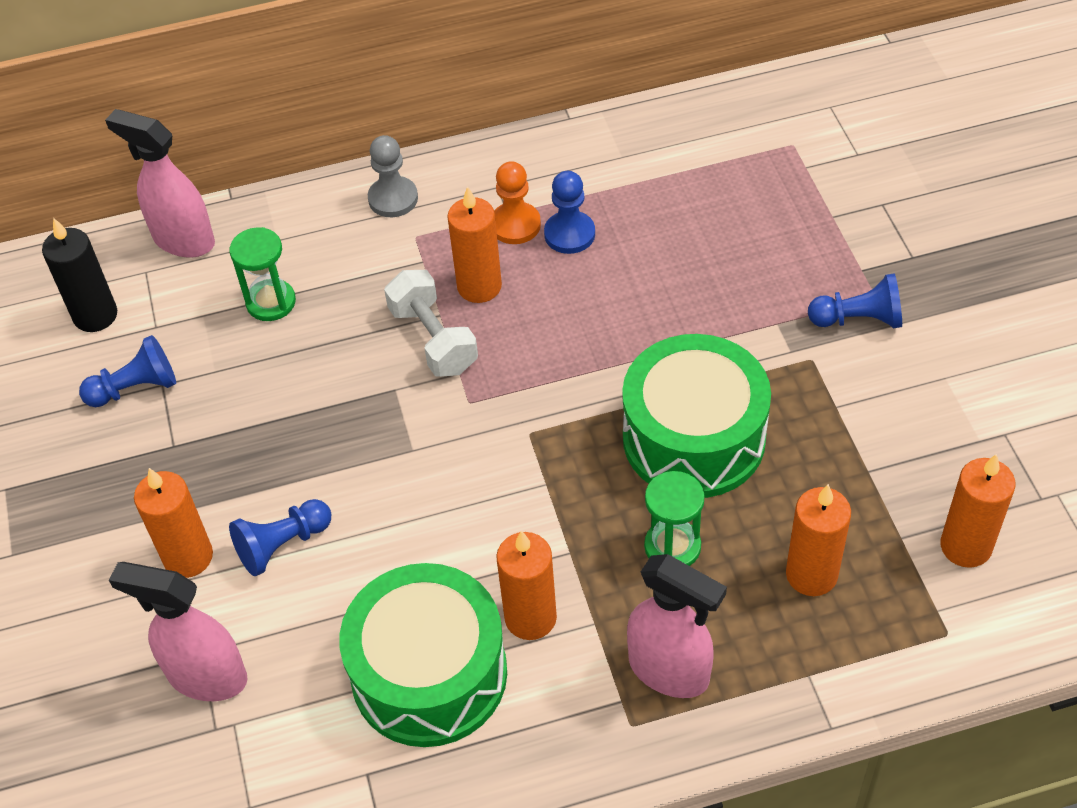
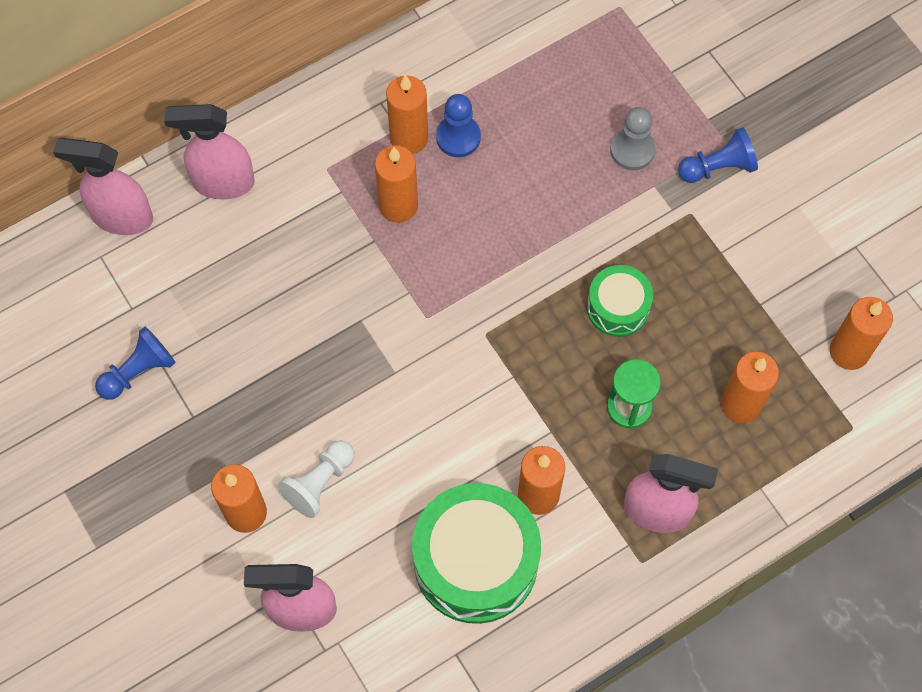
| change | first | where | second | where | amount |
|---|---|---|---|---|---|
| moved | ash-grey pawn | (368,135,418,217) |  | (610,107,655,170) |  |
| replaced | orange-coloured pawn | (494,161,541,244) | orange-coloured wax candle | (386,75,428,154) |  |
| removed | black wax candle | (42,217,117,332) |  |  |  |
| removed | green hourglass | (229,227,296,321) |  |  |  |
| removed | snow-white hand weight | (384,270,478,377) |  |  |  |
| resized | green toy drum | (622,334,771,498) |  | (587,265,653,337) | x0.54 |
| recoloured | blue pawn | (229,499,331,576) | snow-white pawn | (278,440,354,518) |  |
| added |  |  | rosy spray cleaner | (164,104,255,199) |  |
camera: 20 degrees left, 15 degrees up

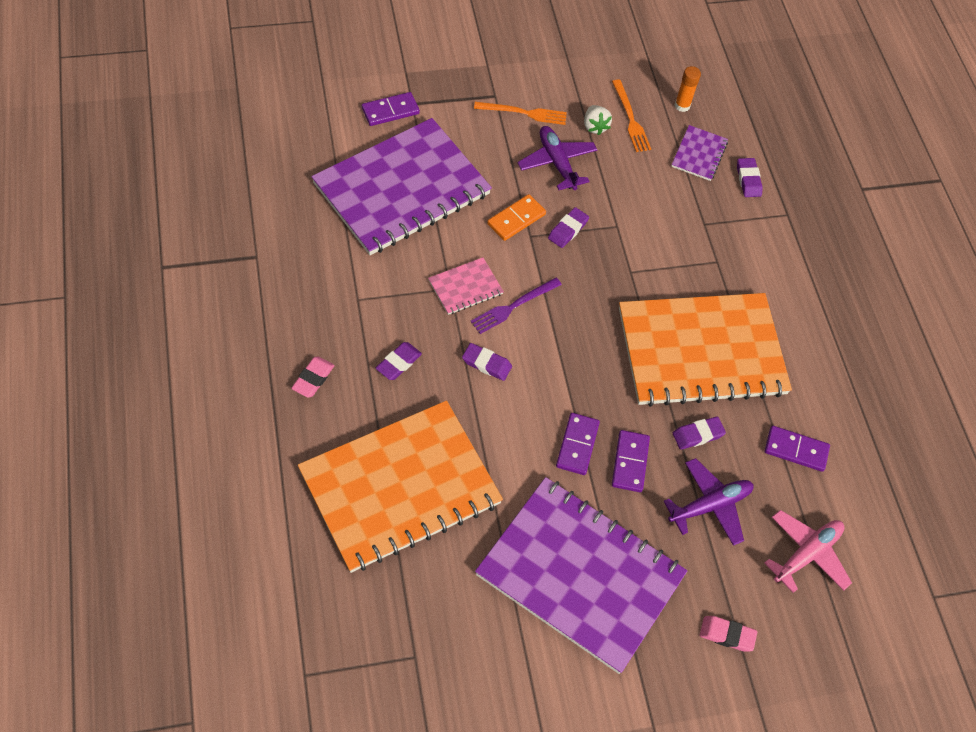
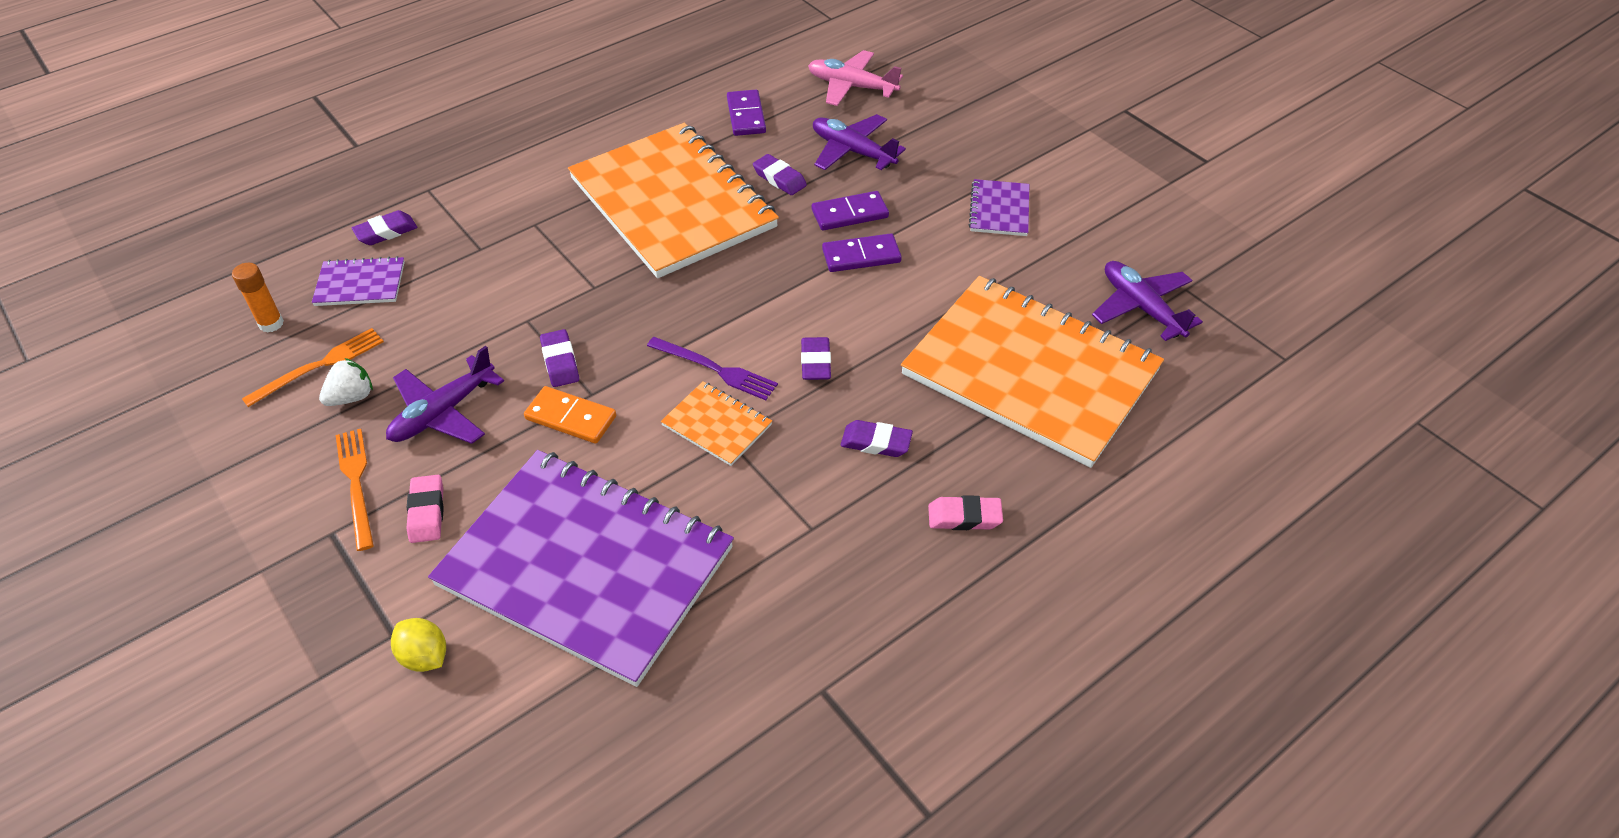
| change | first | where | second | where | amount |
|---|---|---|---|---|---|
| replaced | royal purple domino piece | (362,92,420,126) | golden toy lemon | (391,618,446,672) |  |
| turned | royal purple gum eraser | (548,207,589,248) |  | (540,329,579,387) | 60 degrees clockwise |
| recoloured | rosy notebook | (428,257,504,315) | orange-coloured notebook | (661,381,772,466) |  |
| resized | royal purple notebook | (475,477,687,674) |  | (969,179,1029,236) | x0.41 |
| moved | rosy gum eraser | (700,616,757,652) |  | (407,475,444,543) |  |
| added |  |  | royal purple toy plane | (1092,261,1203,341) |  |
camera: 110 degrees left, 10 degrees down

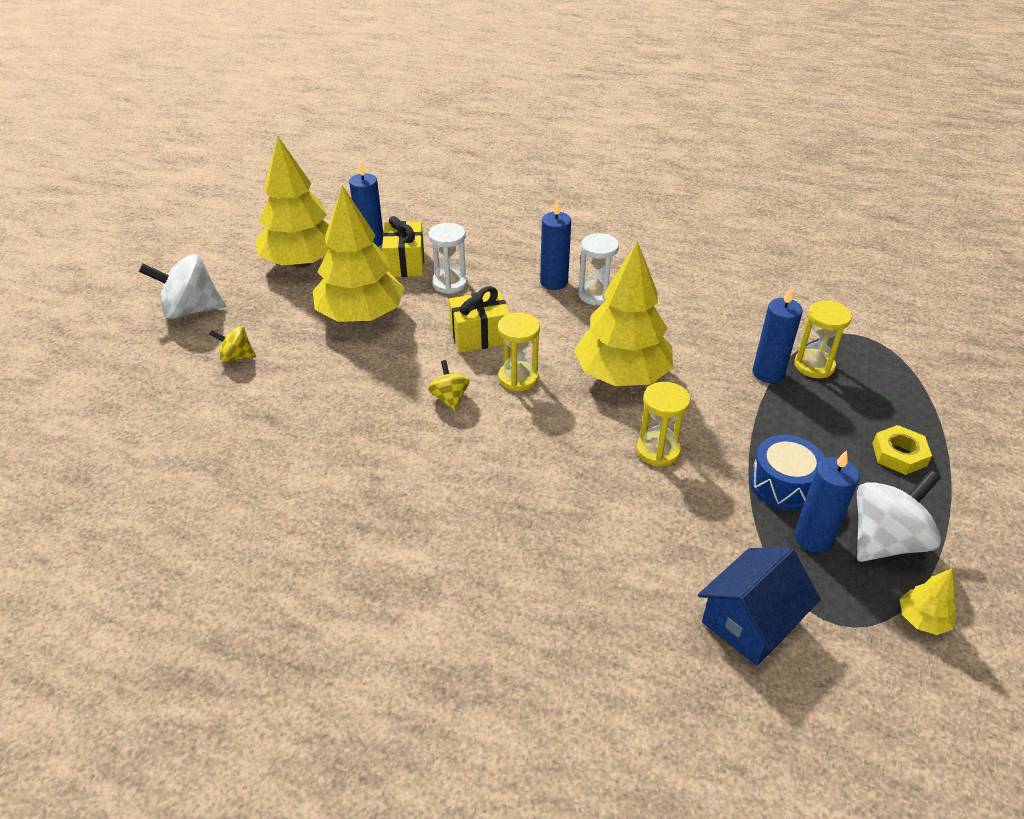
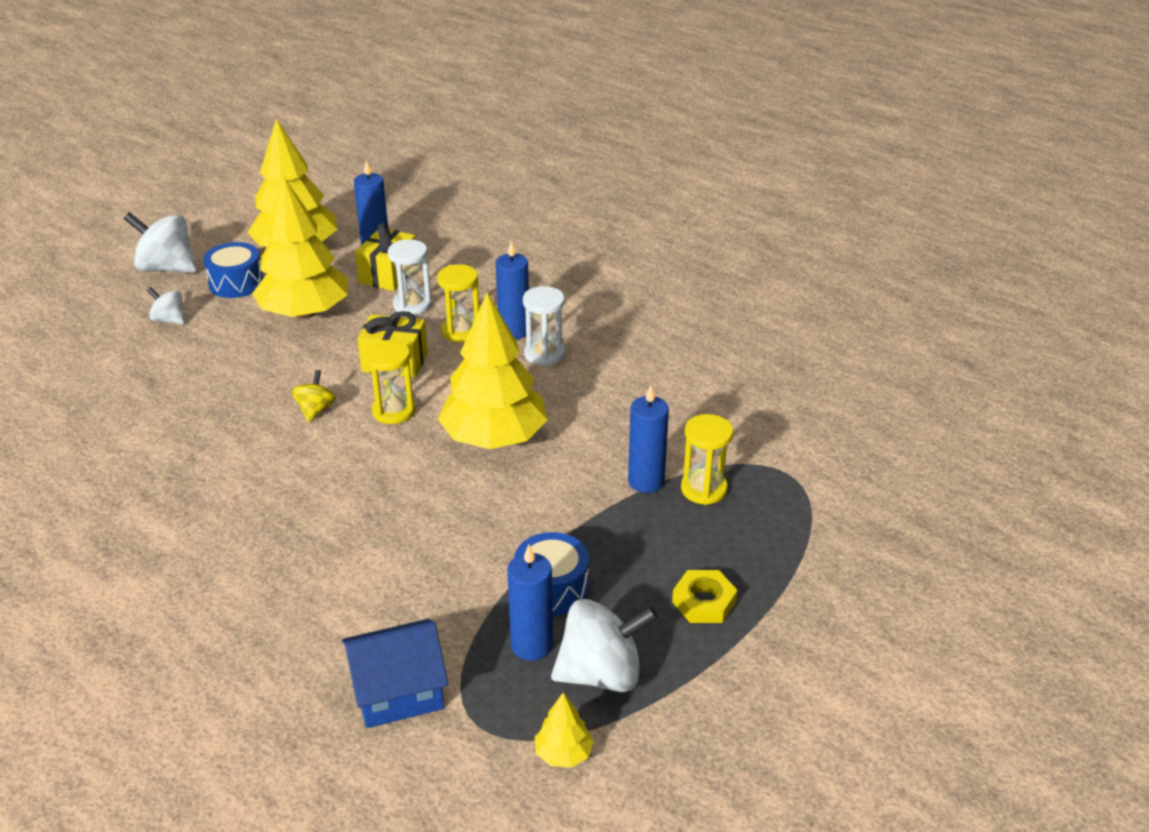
| change | first | where | second | where | amount |
|---|---|---|---|---|---|
| recoloured | golden toy top | (209,326,256,362) | snow-white toy top | (147,287,185,325) |  |
| moved | golden hourglass | (636,382,690,467) |  | (437,264,479,342) |  |
| added |  |  | blue toy drum | (203,242,264,298) |  |
camera: 25 degrees right, 5 degrees down

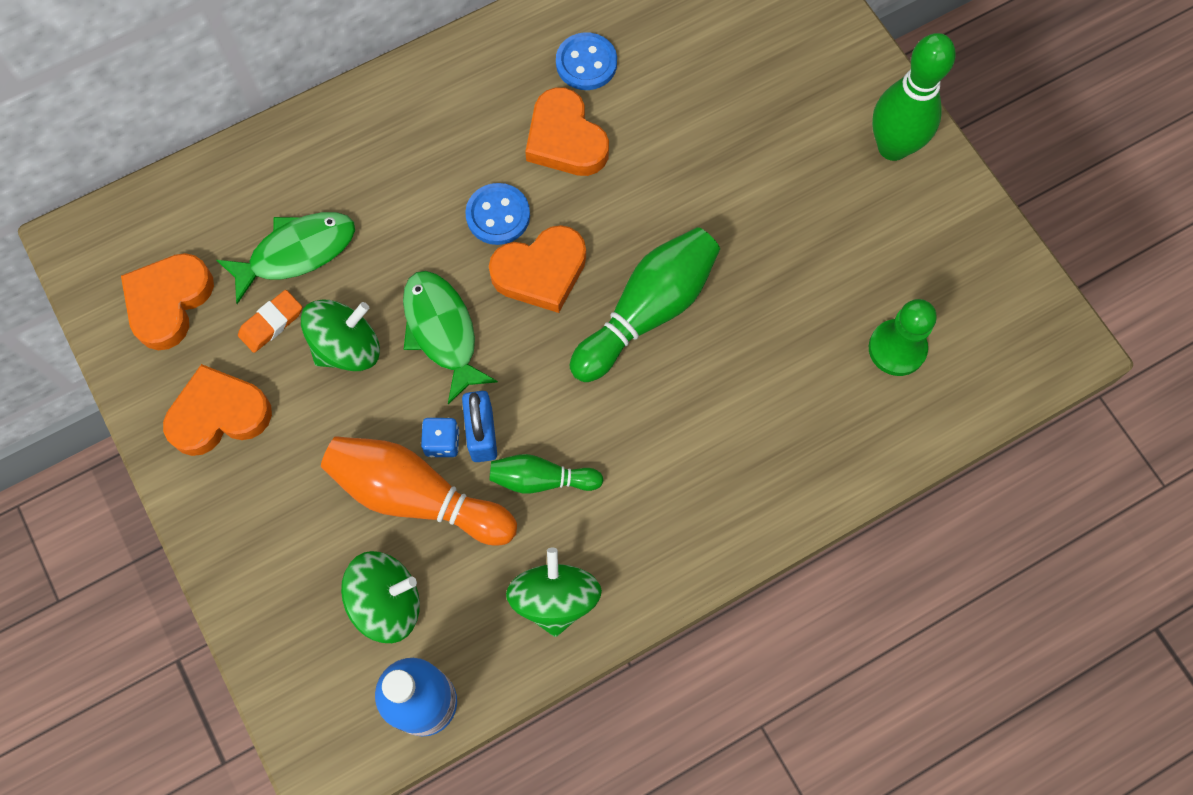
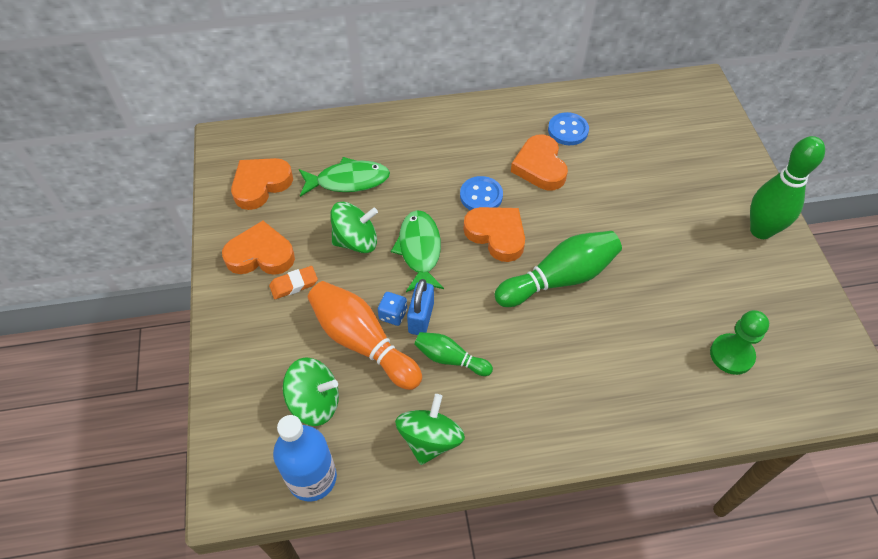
| change | first | where | second | where | amount |
|---|---|---|---|---|---|
| turned | orange-coloured heart shape | (489,225,586,313) |  | (463,207,525,262) | 135 degrees counterclockwise |
| moved | orange-coloured gum eraser | (238,290,302,353) |  | (269,266,318,299) |  |
camera: 20 degrees right, 15 degrees down

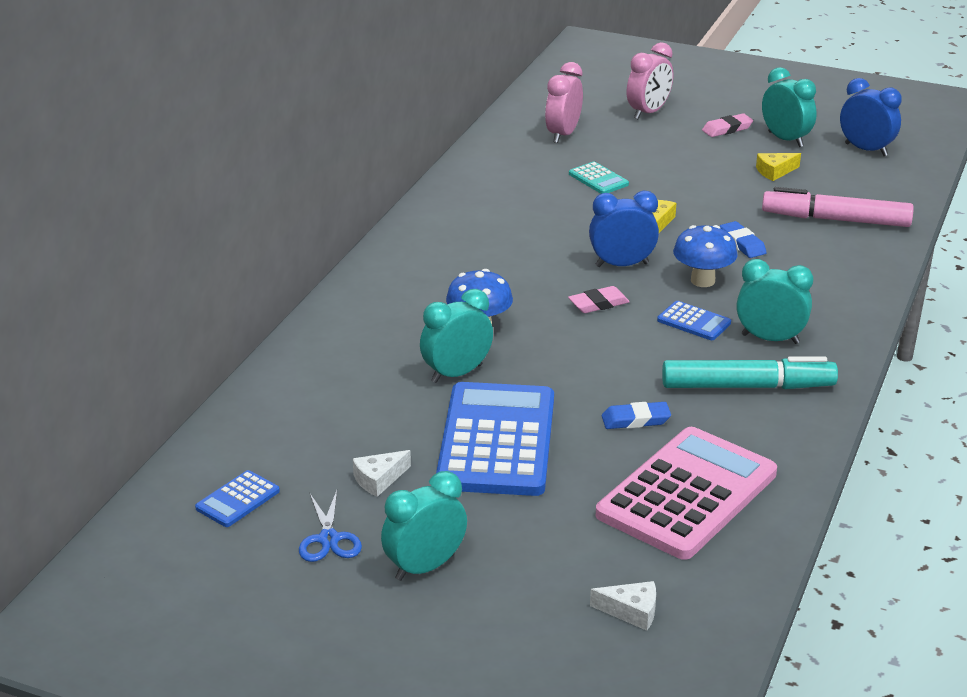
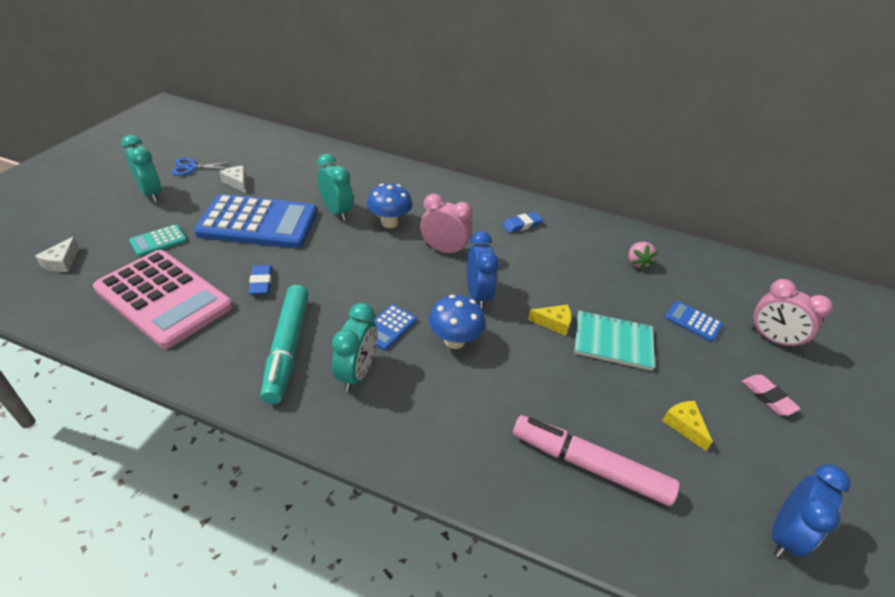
| change | first | where | second | where | amount |
|---|---|---|---|---|---|
| moved | rosy bedside clock | (545,62,583,143) |  | (420,194,472,256) |  |
| removed | turquoise bedside clock | (762,67,817,147) |  |  |  |
| moved | turquoise calculator | (569,162,629,194) |  | (129,225,187,257) |  |
| turned | rosy marker | (762,187,914,227) |  | (513,415,680,506) | 75 degrees counterclockwise |
| moved | blue gum eraser | (720,221,767,258) |  | (502,212,543,233) |  |
| removed | rosy gum eraser | (568,286,630,313) |  |  |  |
| moved | blue calculator | (195,470,280,527) |  | (665,301,723,342) |  |
| added |  |  | rosy toy strawberry | (628,242,658,270) |  |
| added |  |  | turquoise notebook | (574,310,655,371) |  |
camera: 85 degrees right, 10 degrees up

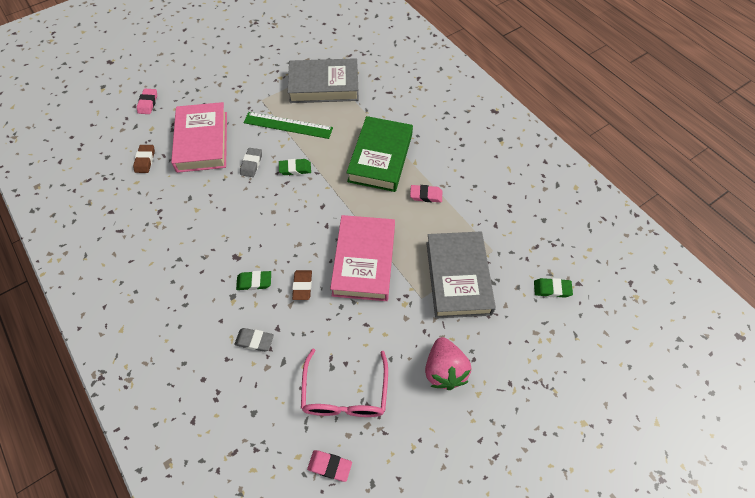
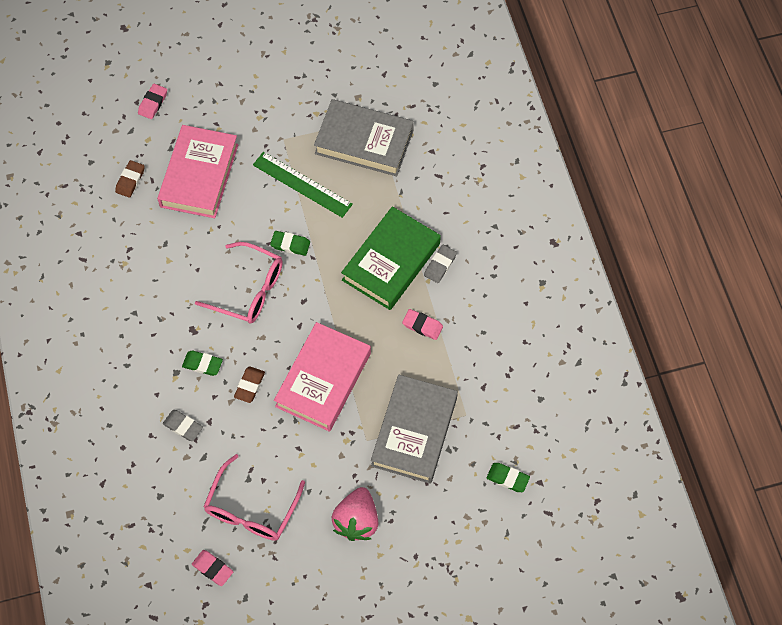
| change | first | where | second | where | amount |
|---|---|---|---|---|---|
| moved | ash-grey gum eraser | (240,148,262,177) |  | (424,245,457,283) |  |
| added |  |  | rosy eyeglasses | (195,242,283,324) |  |
camera: 20 degrees right, 5 degrees up

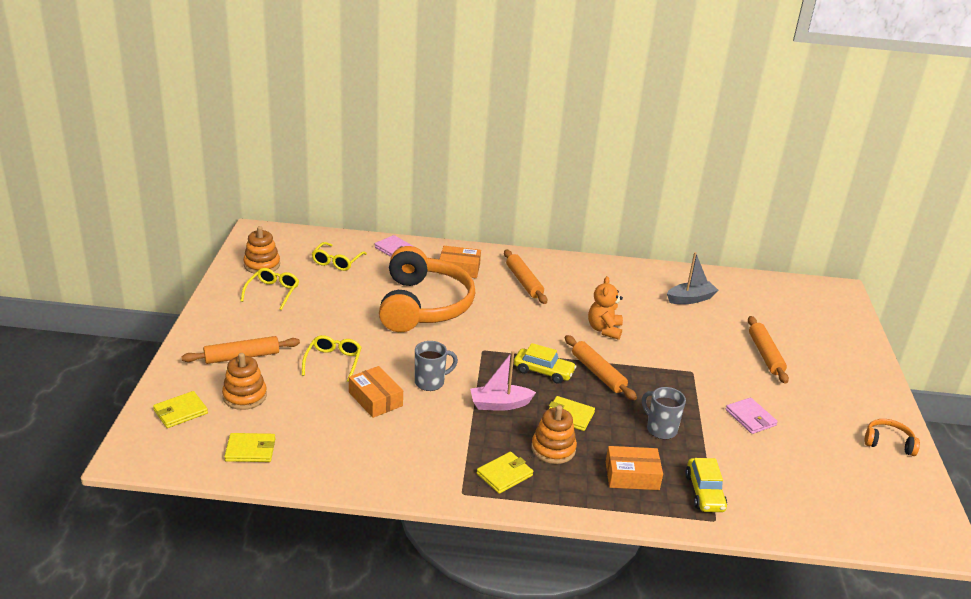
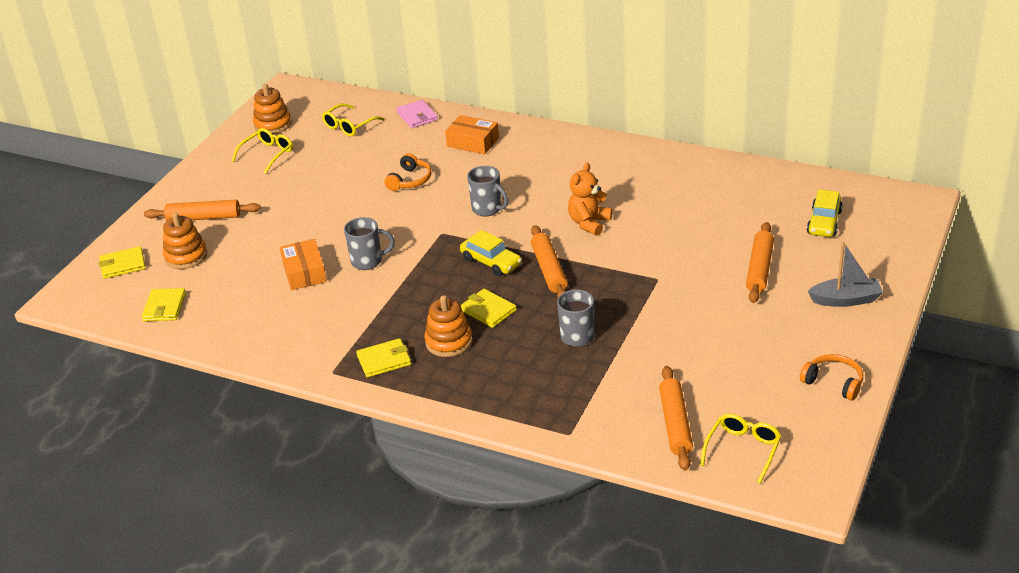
| change | first | where | second | where | amount |
|---|---|---|---|---|---|
| resized | orange-coloured headset | (379,246,475,332) |  | (384,153,432,191) | x0.41 |
| moved | orange-coloured dough roller | (504,250,547,304) |  | (659,366,693,471) |  |
| moved | ash-grey sailboat | (667,252,718,304) |  | (808,242,883,307) |  |
| moved | golden eyeglasses | (302,335,362,382) |  | (700,413,782,484) |  |
| removed | rosy sailboat | (470,351,536,411) |  |  |  |
| removed | rosy billfold | (726,398,778,434) |  |  |  |
| turned | golden billfold | (224,433,275,462) |  | (142,288,186,321) | 75 degrees clockwise |
| removed | orange-coloured box | (606,446,663,490) |  |  |  |
| moved | golden toy car | (685,458,727,512) |  | (807,189,843,237) |  |
| added |  |  | ash-grey coffee mug | (467,166,508,216) |  |
camera: 25 degrees right, 5 degrees up

